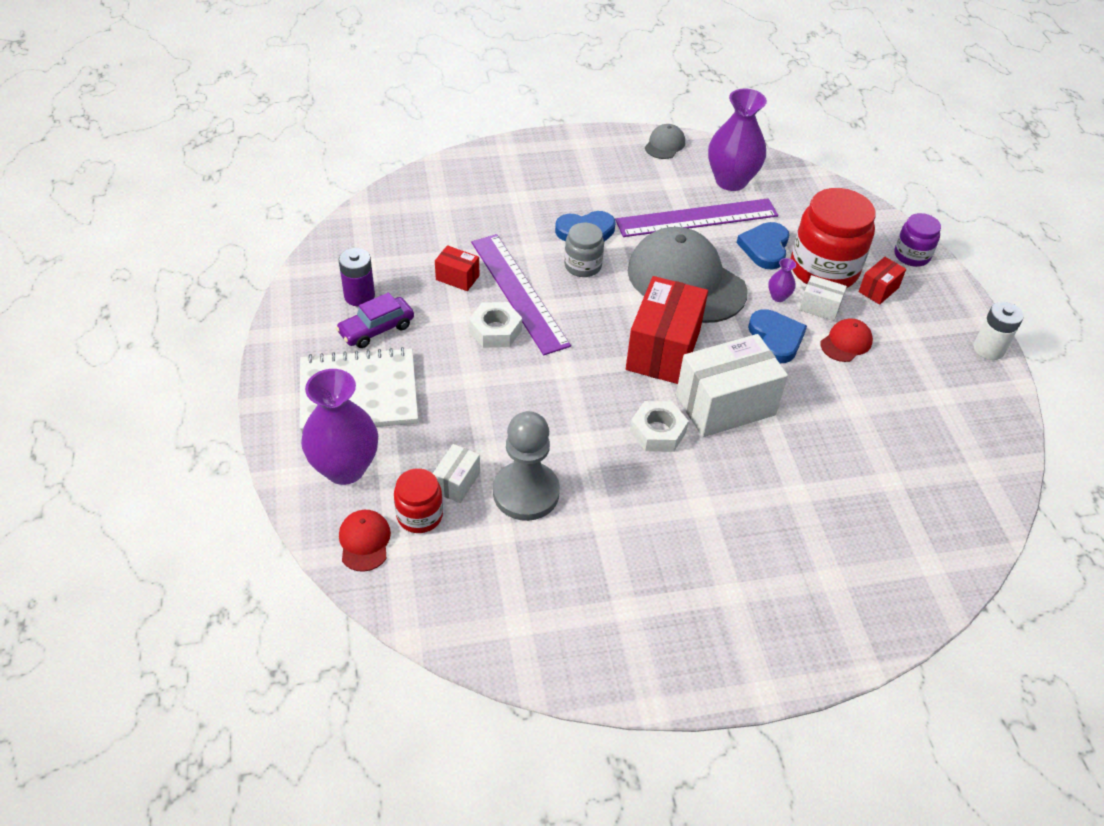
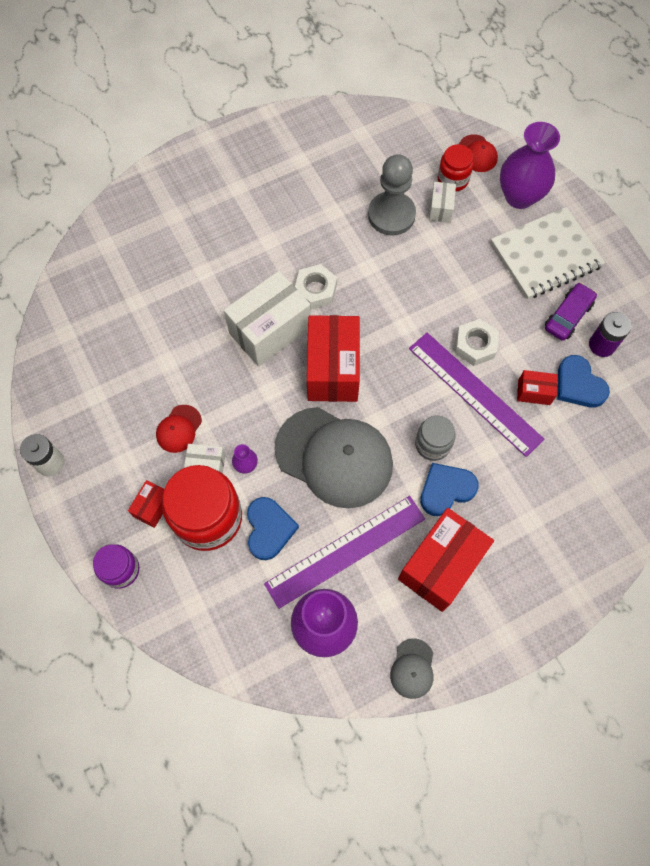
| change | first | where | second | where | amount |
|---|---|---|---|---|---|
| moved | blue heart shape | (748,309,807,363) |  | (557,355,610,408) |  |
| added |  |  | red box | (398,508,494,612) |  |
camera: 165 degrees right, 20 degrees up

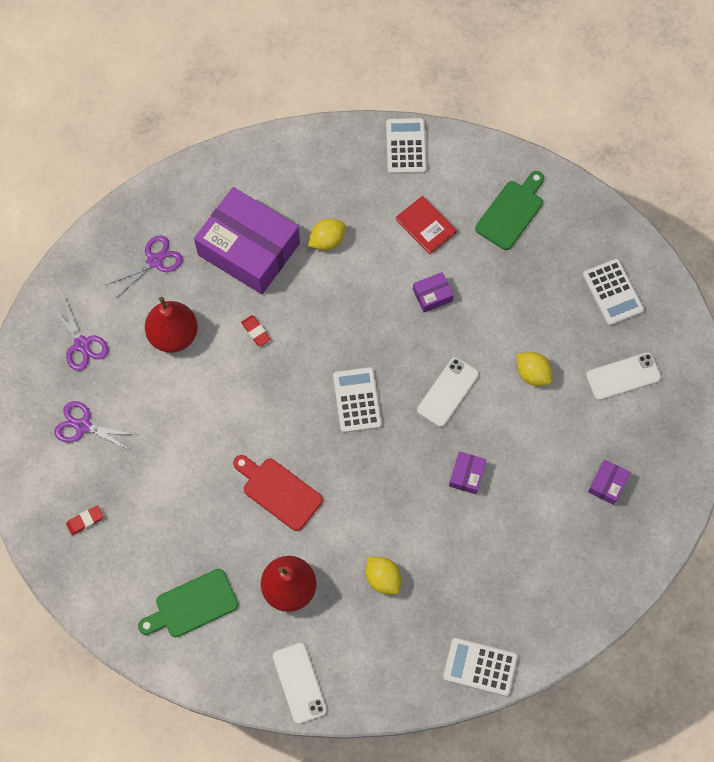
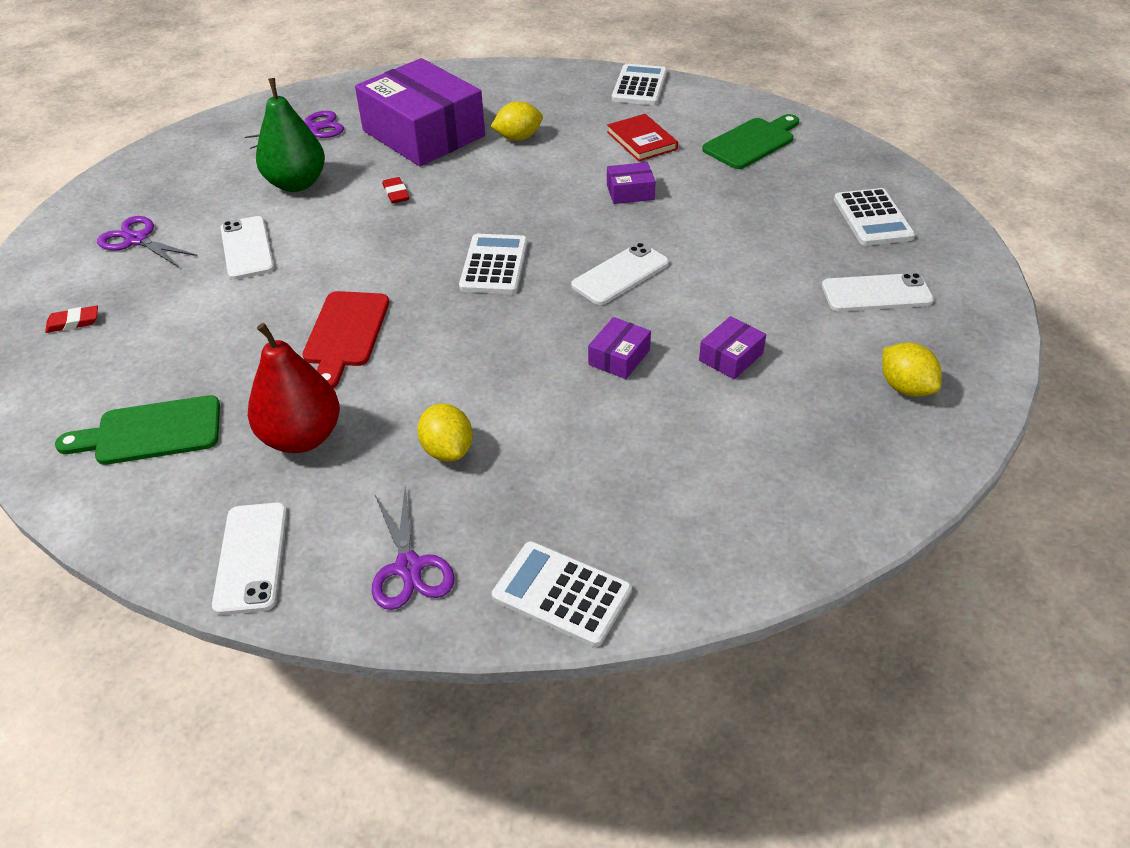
| change | first | where | second | where | amount |
|---|---|---|---|---|---|
| moved | royal purple pair of scissors | (50,296,109,371) |  | (372,488,455,610) |  |
| recoloured | red pear fruit | (145,297,198,353) | green pear fruit | (256,78,325,192) |  |
| moved | golden toy lemon | (517,352,552,386) |  | (882,342,942,397) |  |
| turned | red cutting board | (233,455,323,531) |  | (303,291,389,389) | 135 degrees counterclockwise |
| moved | royal purple box | (588,459,630,505) |  | (699,316,766,379) |  |
| added |  |  | snow-white smartphone | (220,216,274,280) |  |
camera: 15 degrees right, 25 degrees down

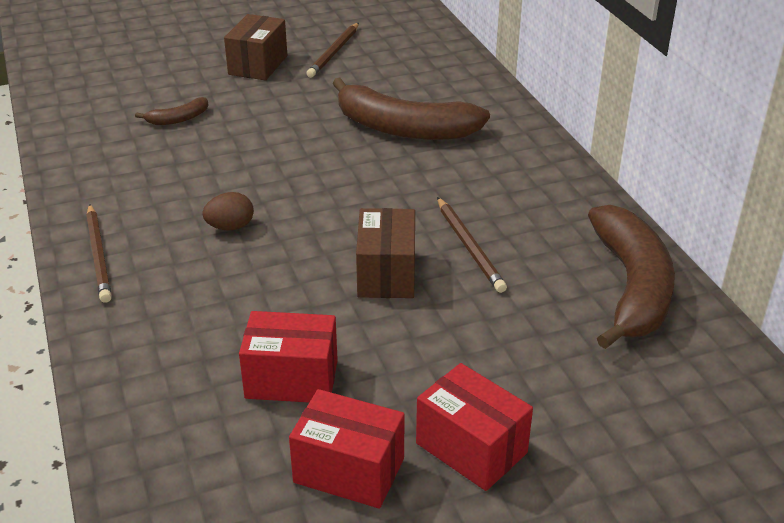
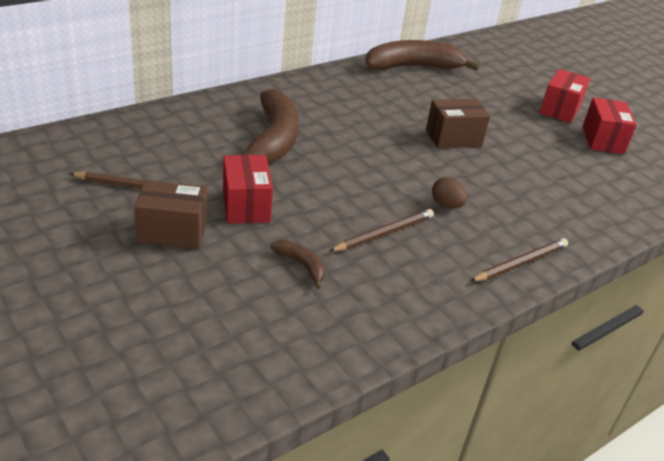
| change | first | where | second | where | amount |
|---|---|---|---|---|---|
| moved | dark brown pencil | (437,197,507,293) |  | (329,209,434,252) |  |
| moved | red box | (239,311,338,402) |  | (223,155,273,224) |  |
camera: 110 degrees left, 0 degrees up

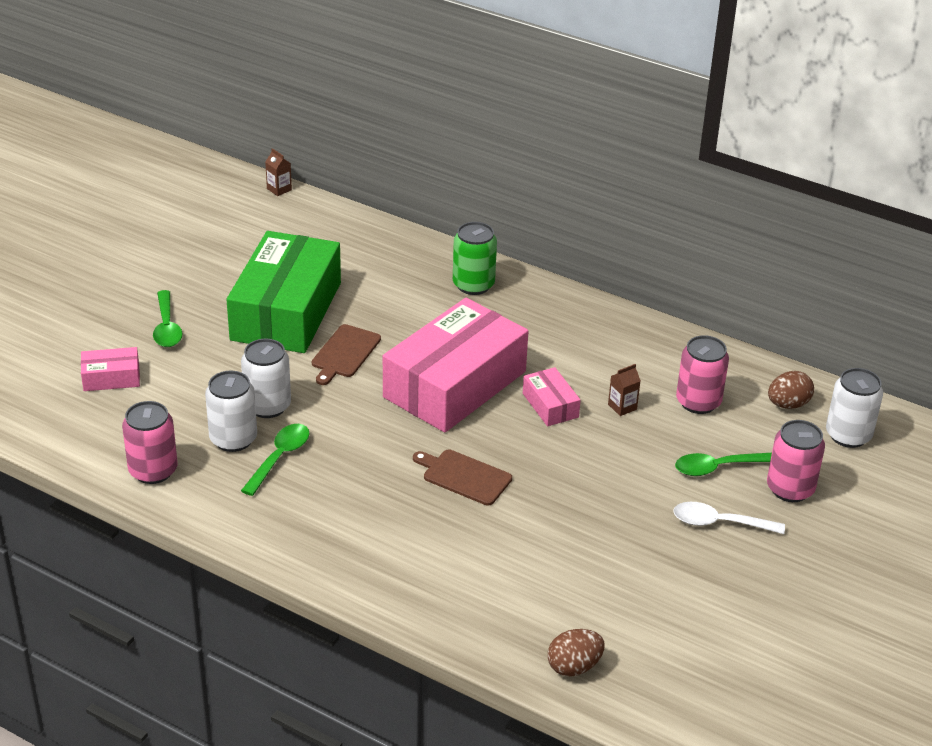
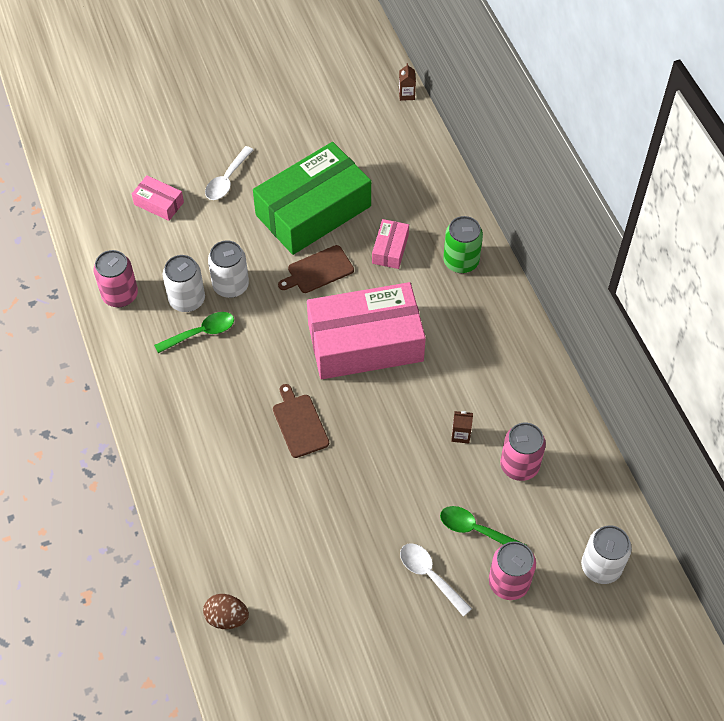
| change | first | where | second | where | amount |
|---|---|---|---|---|---|
| recoloured | green teaspoon | (153,290,182,347) | snow-white teaspoon | (205,146,253,200) |  |
| moved | rosy box | (523,367,581,426) |  | (372,219,409,269) |  |
| removed | dark brown egg shape | (768,371,814,409) |  |  |  |
camera: 40 degrees right, 20 degrees up

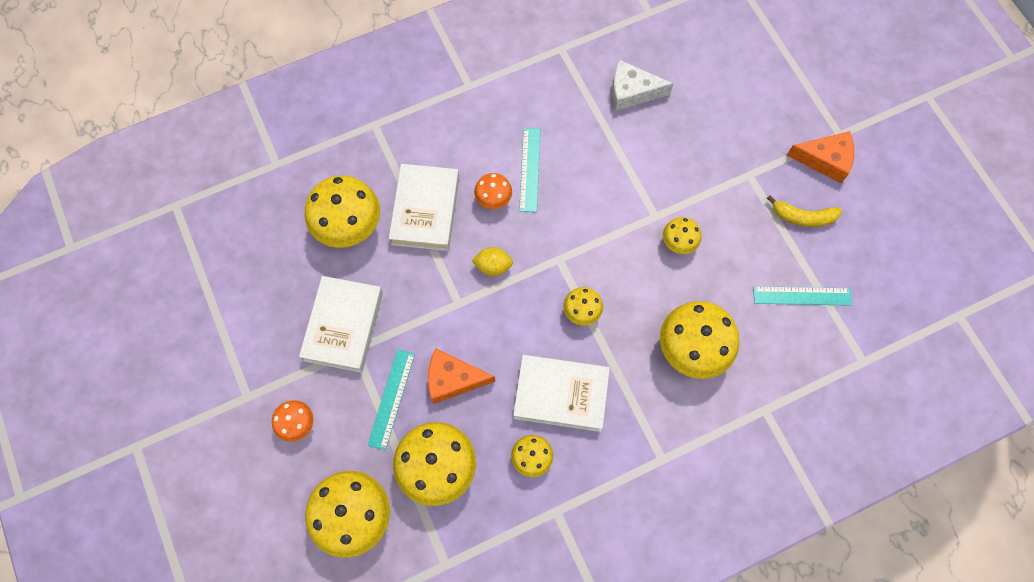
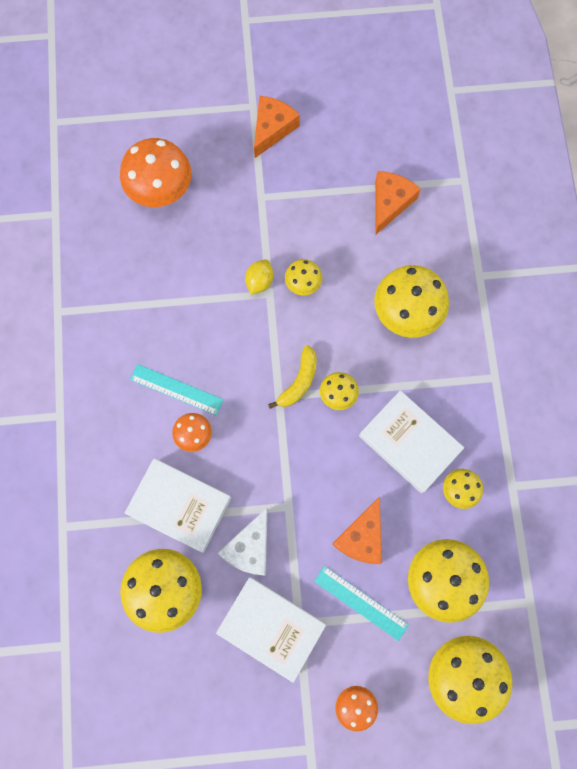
| change | first | where | second | where | amount |
|---|---|---|---|---|---|
| moved | snow-white piece of cheese | (612,60,673,111) |  | (218,508,268,576) |  |
| moved | golden banana | (767,196,842,227) |  | (268,345,317,409) |  |
| moved | golden toy lemon | (472,247,513,276) |  | (245,260,273,295) |  |
| replaced | turquoise ruler | (753,286,852,306) | orange-coloured piece of cheese | (375,171,421,234) |  |
| turned | snow-white book | (513,355,610,432) |  | (359,390,464,493) | 75 degrees counterclockwise |
| added |  |  | orange-coloured toadstool | (120,138,192,207) |  |
camera: 70 degrees left, 5 degrees up

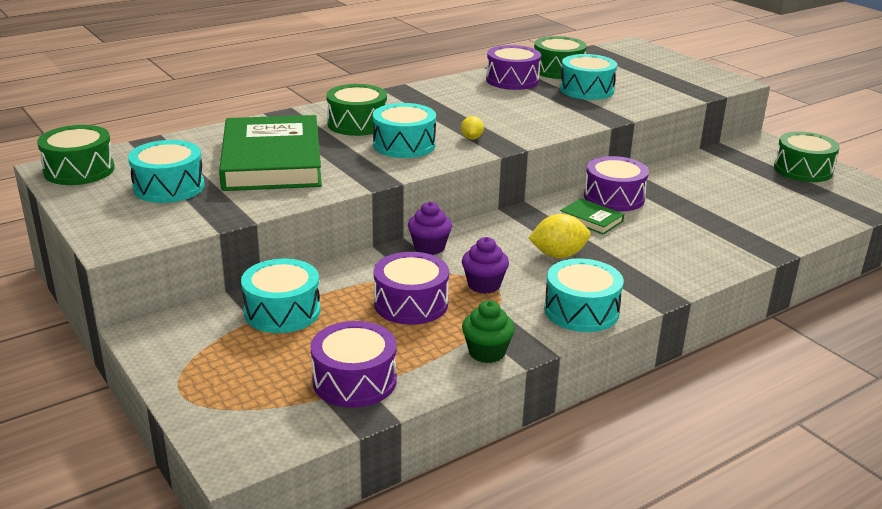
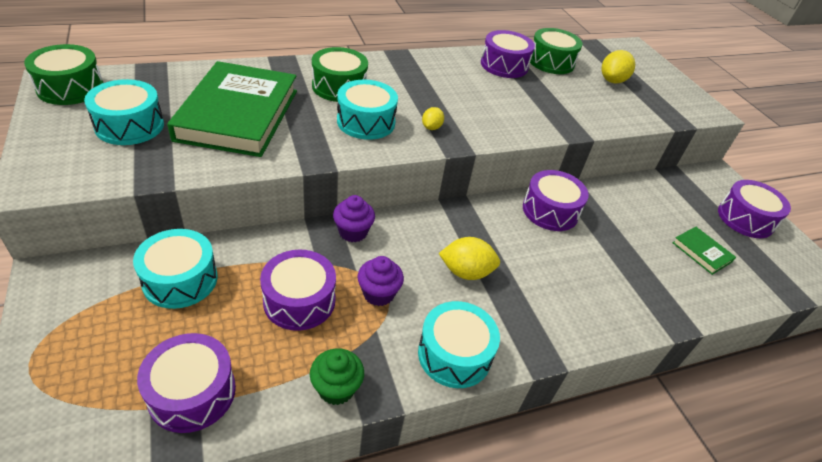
| change | first | where | second | where | amount |
|---|---|---|---|---|---|
| removed | turquoise toy drum | (560,54,617,100) |  |  |  |
| recoloured | green toy drum | (774,131,840,182) | royal purple toy drum | (718,180,791,238) |  |
| moved | green book | (560,198,624,235) |  | (672,227,736,275) |  |
| added |  |  | golden toy lemon | (601,50,635,83) |  |
camera: 10 degrees right, 15 degrees up

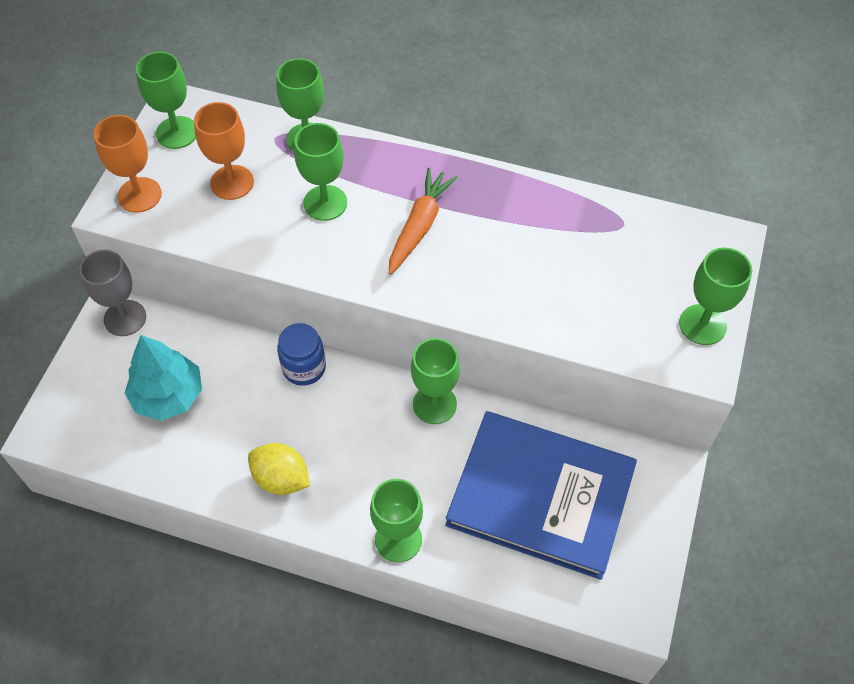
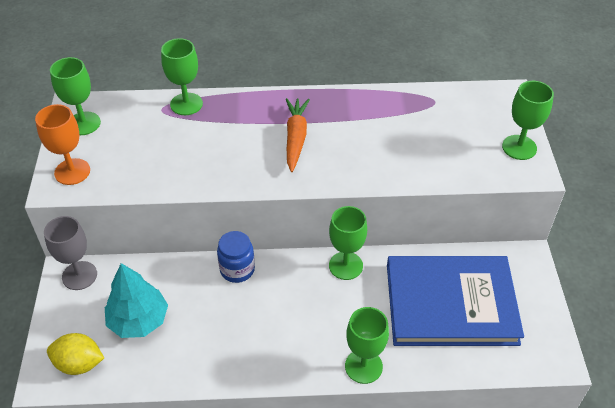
| change | first | where | second | where | amount |
|---|---|---|---|---|---|
| removed | orange-coloured wine glass | (194,102,254,200) |  |  |  |
| removed | green wine glass | (294,123,347,221) |  |  |  |
| moved | golden toy lemon | (248,443,310,495) |  | (47,333,104,375) |  |
camera: 20 degrees left, 10 degrees down

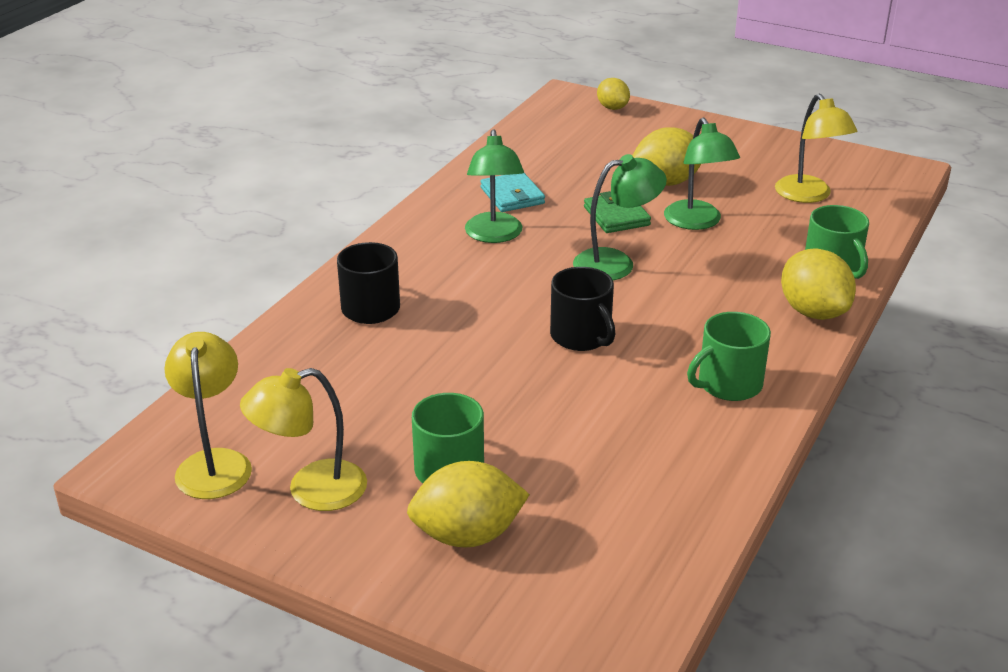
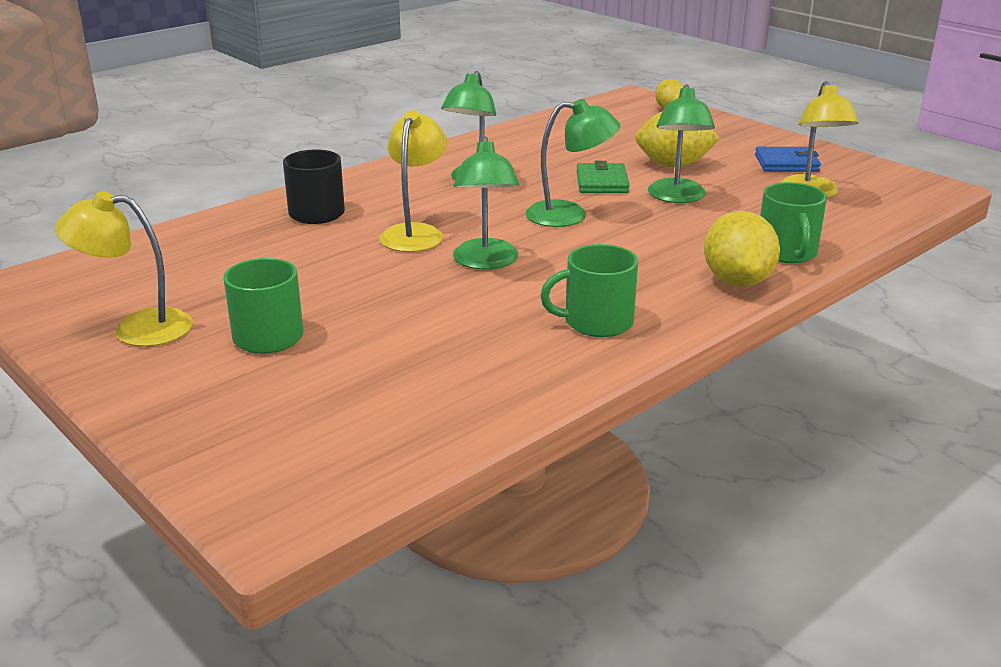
| change | first | where | second | where | amount |
|---|---|---|---|---|---|
| removed | turquoise billfold | (480,173,545,212) |  |  |  |
| replaced | black coffee mug | (550,267,615,351) | green reading lamp | (453,136,519,270) |  |
| moved | golden reading lamp | (164,332,252,499) |  | (380,110,447,252) |  |
| removed | golden toy lemon | (407,461,530,547) |  |  |  |
| added |  |  | blue billfold | (755,147,821,172) |  |
camera: 20 degrees right, 5 degrees down

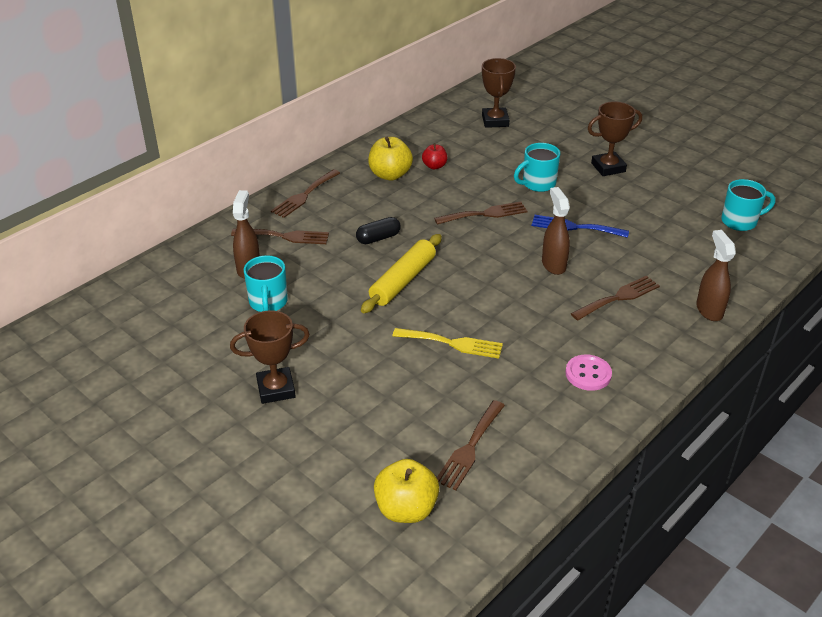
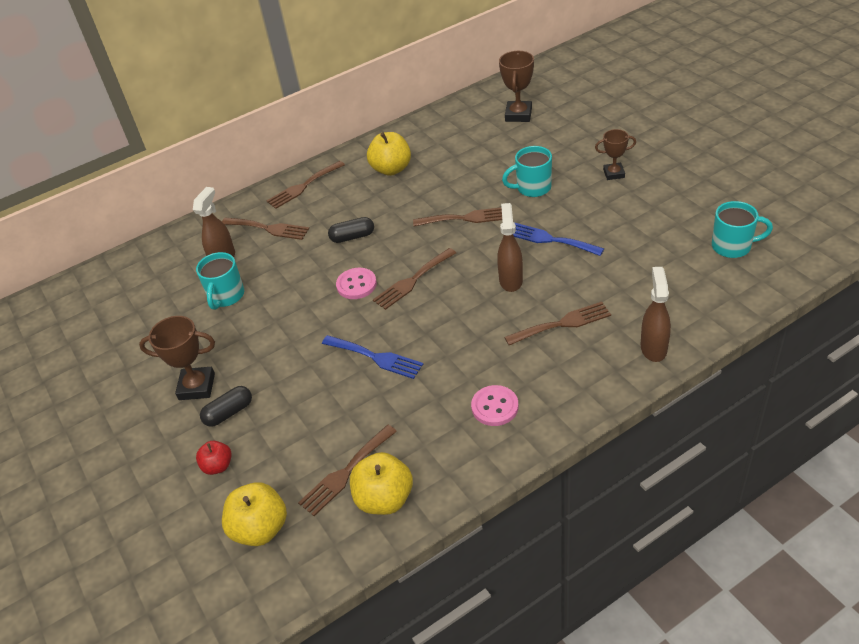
| change | first | where | second | where | amount |
|---|---|---|---|---|---|
| resized | dark brown trophy | (588,102,642,176) |  | (595,129,636,180) | x0.66 |
| moved | red apple fruit | (422,143,447,169) |  | (196,441,232,475) |  |
| replaced | golden dough roller | (361,234,442,313) | rosy button | (336,268,377,299) |  |
| recoloured | golden fork | (392,328,503,359) | blue fork | (322,335,423,379) |  |
| added |  |  | dark brown fork | (373,248,456,310) |  |
| added |  |  | black pill shape | (200,386,252,427) |  |
| added |  |  | golden apple fruit | (350,452,413,515) |  |
camera: 20 degrees right, 5 degrees up

